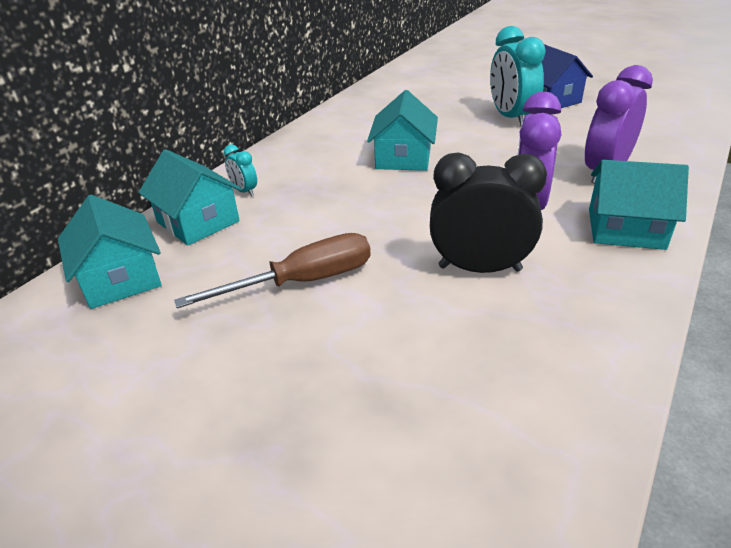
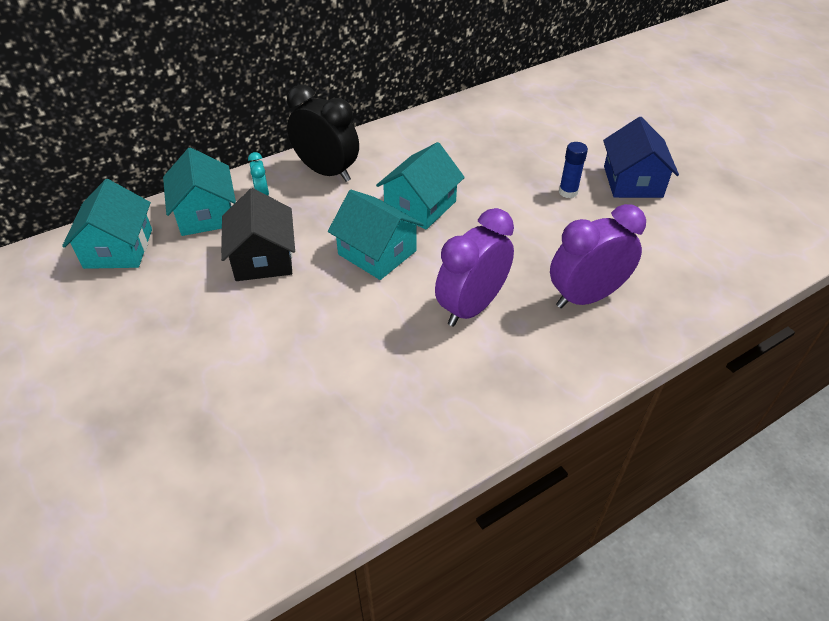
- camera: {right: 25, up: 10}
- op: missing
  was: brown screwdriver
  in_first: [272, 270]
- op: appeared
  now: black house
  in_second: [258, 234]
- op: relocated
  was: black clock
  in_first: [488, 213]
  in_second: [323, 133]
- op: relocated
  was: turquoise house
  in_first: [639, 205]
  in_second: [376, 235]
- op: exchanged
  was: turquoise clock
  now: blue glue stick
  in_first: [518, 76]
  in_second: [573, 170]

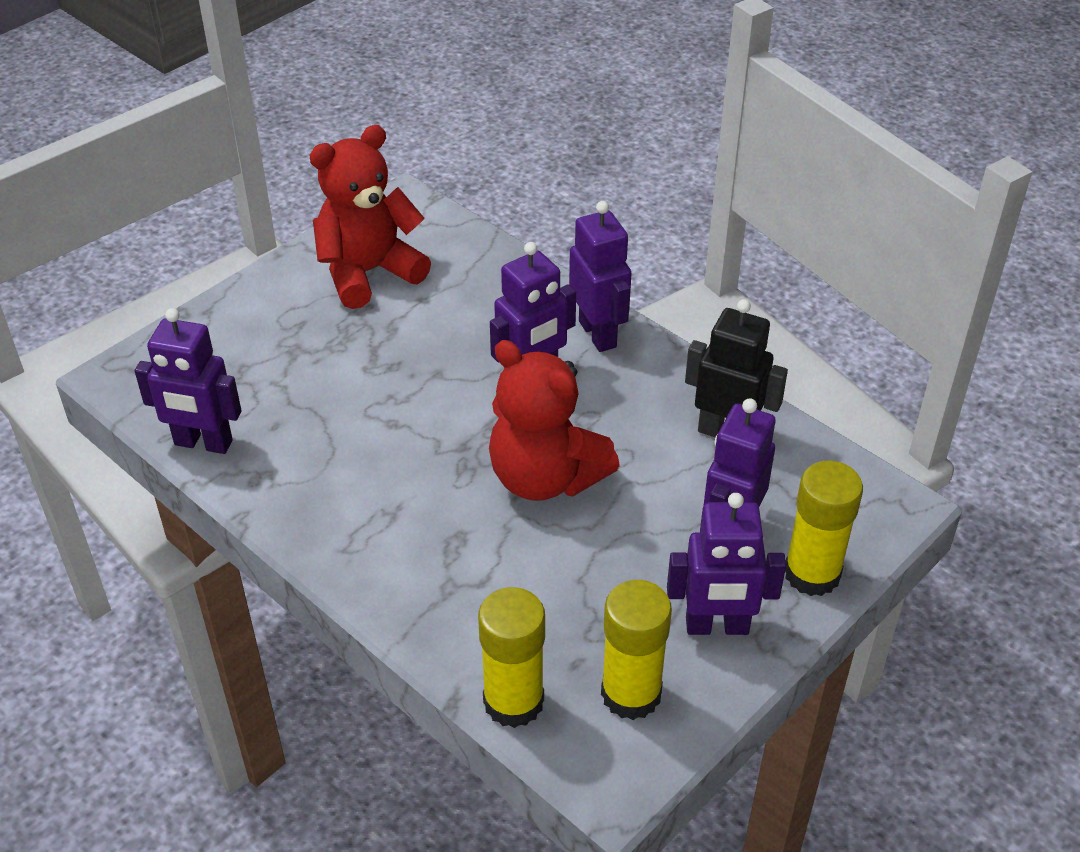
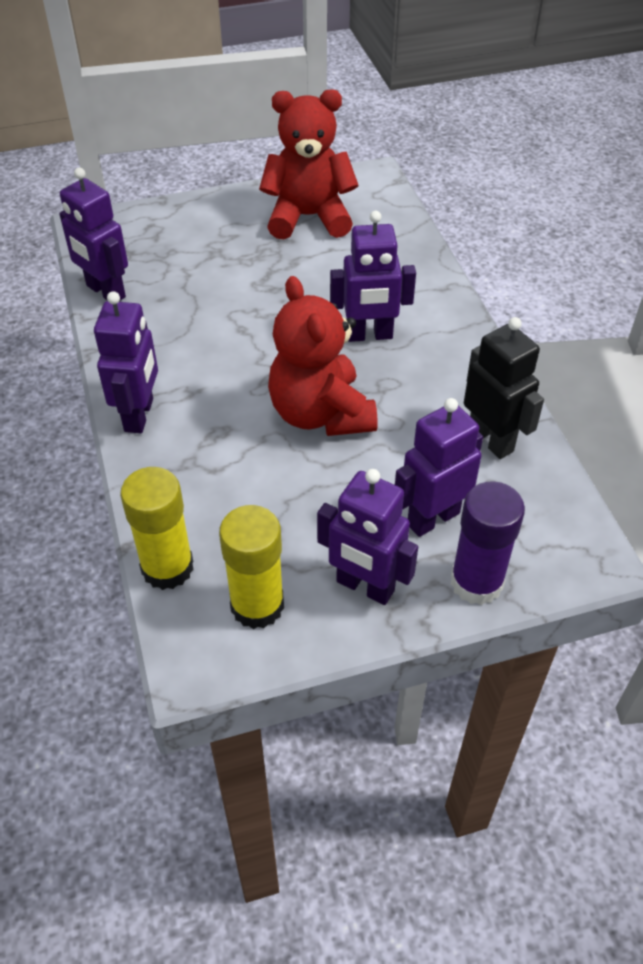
- camera: {right: 30, up: 5}
- op: relocated
  was: purple robot
  in_first: [600, 276]
  in_second: [126, 362]
- op: colour
  was: yellow glue stick
  now: purple glue stick
  in_first: [824, 528]
  in_second: [488, 543]

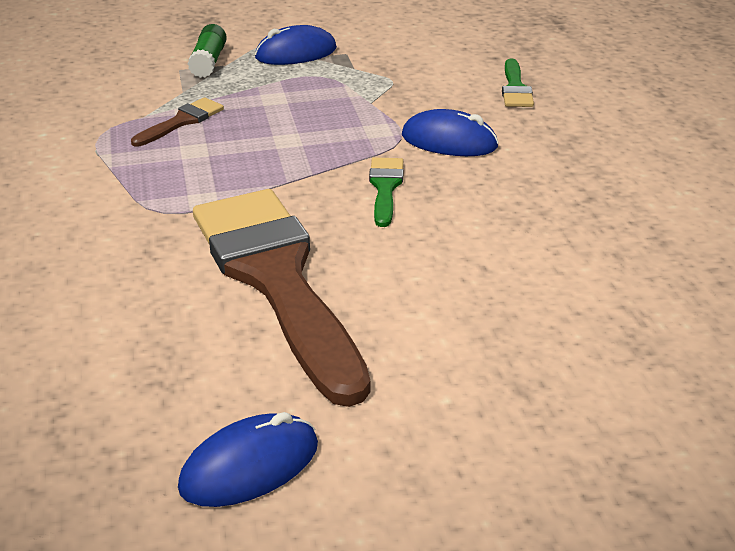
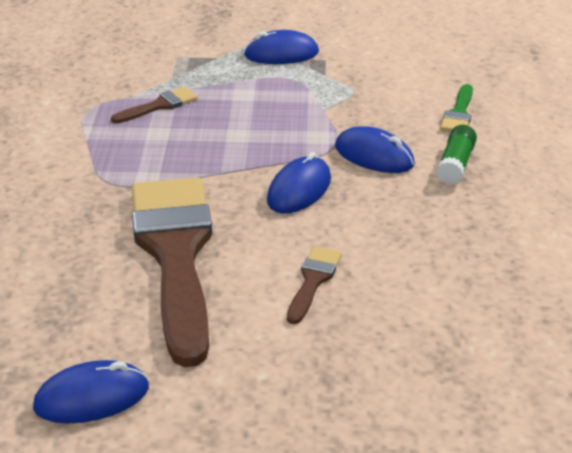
- camera: {right: 15, up: 0}
- op: appeared
  now: brown brush
  in_second: [314, 285]
- op: relocated
  was: green glue stick
  in_first: [207, 51]
  in_second: [456, 155]
- op: exchanged
  was: green brush
  now: blue mouse
  in_first: [386, 192]
  in_second: [299, 183]

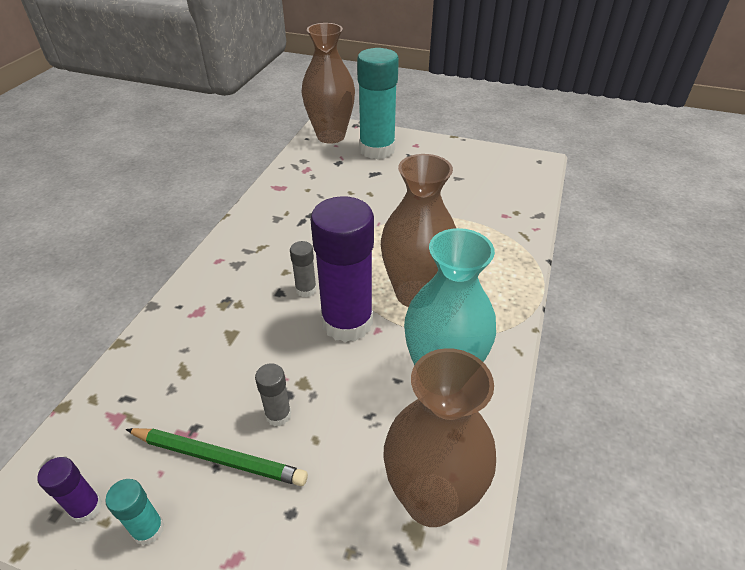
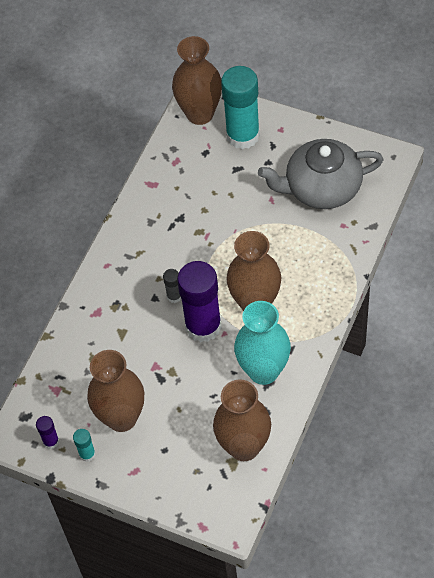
- camera: {right: 10, up: 15}
- op: missing
  was: grey glue stick
  in_first: [273, 394]
- op: appeared
  now: grey teapot
  in_second: [321, 174]
- op: exchanged
  was: green pencil
  now: brown vase
  in_first: [216, 457]
  in_second: [115, 391]

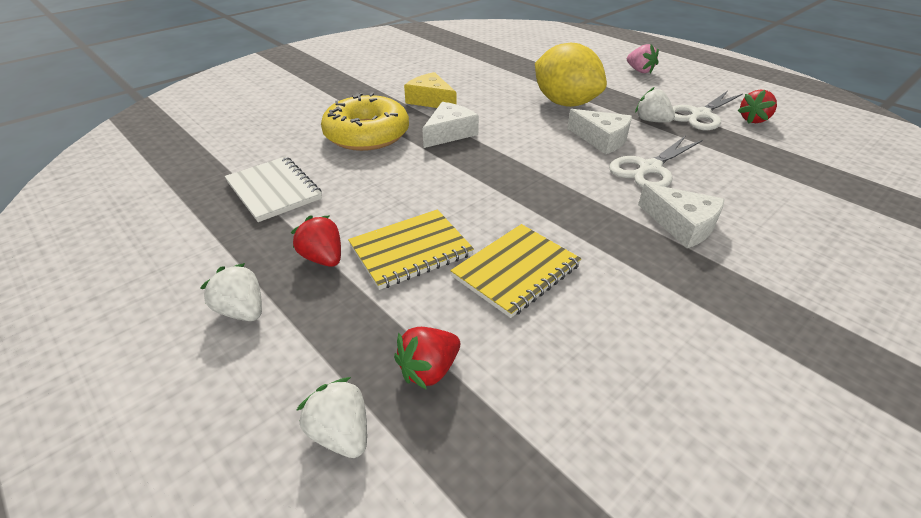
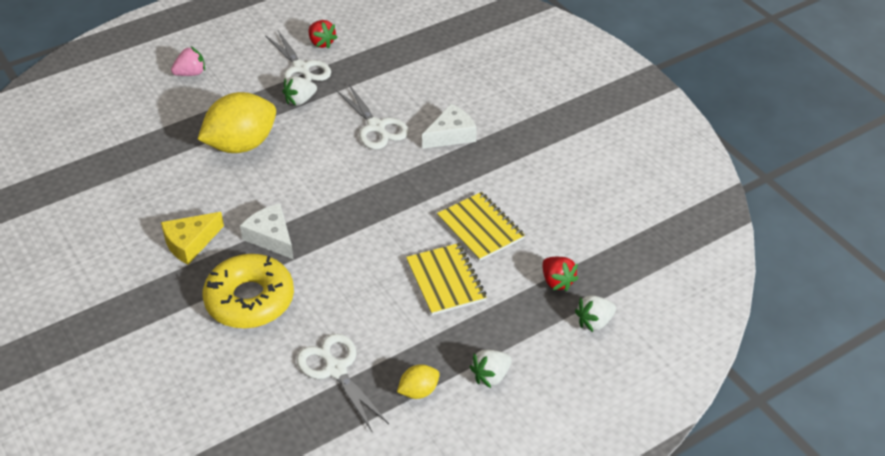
- camera: {right: -80, up: 5}
- op: missing
  was: red strawberry
  in_first: [316, 241]
- op: missing
  was: white cheese
  in_first: [599, 131]
- op: appeared
  now: yellow lemon
  in_second: [418, 381]
- op: exchanged
  was: white notebook
  now: white scissors
  in_first: [273, 189]
  in_second: [342, 382]

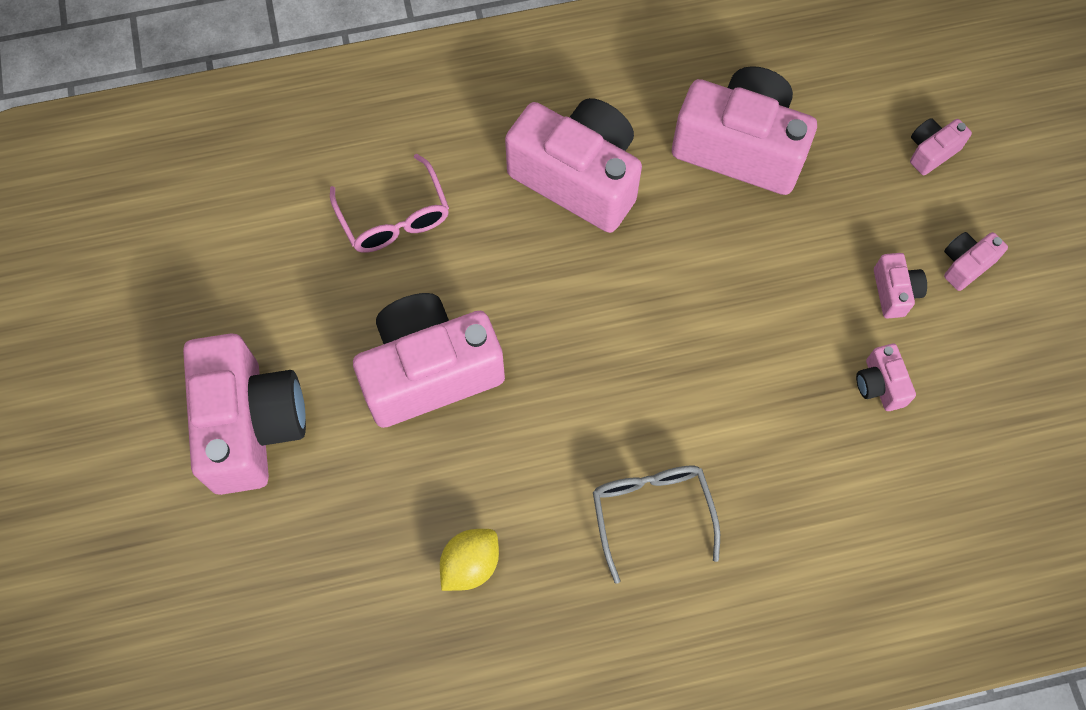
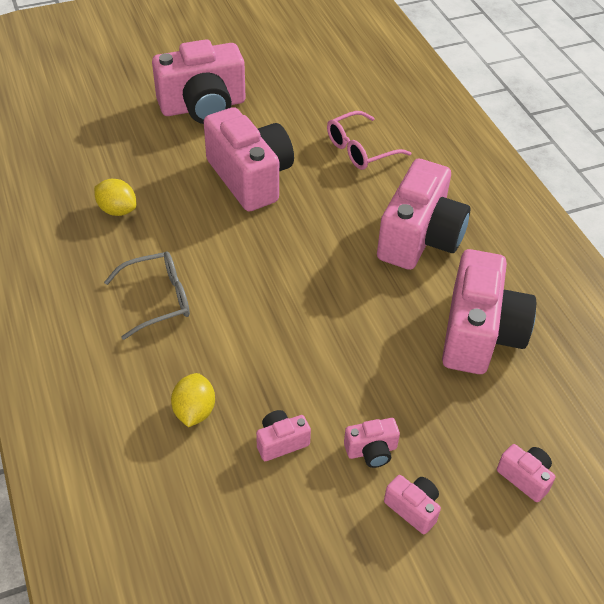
- camera: {right: 80, up: -20}
- op: appeared
  now: yellow lemon
  in_second: [193, 400]

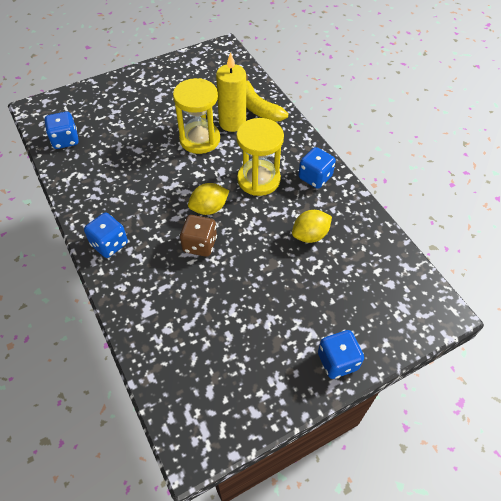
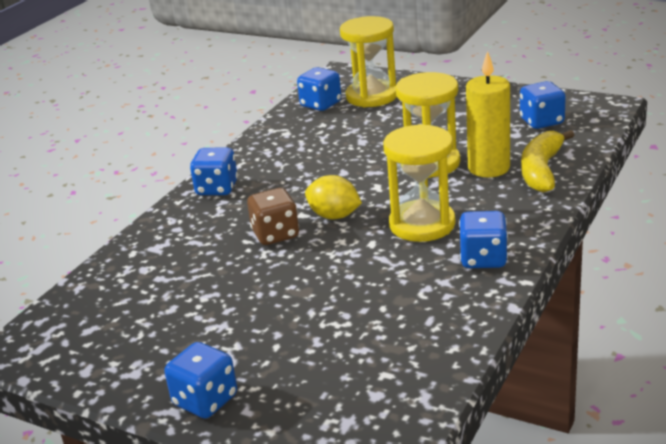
- camera: {right: 60, up: -25}
- op: missing
  was: yellow lemon
  in_first: [312, 226]
- op: appeared
  now: yellow hourglass
  in_second: [368, 61]
- op: appeared
  now: blue dice
  in_second: [543, 105]

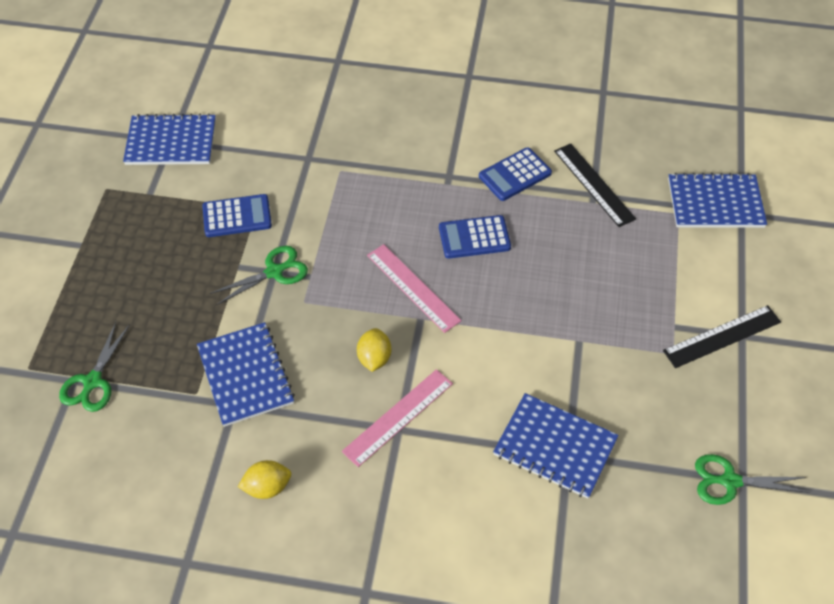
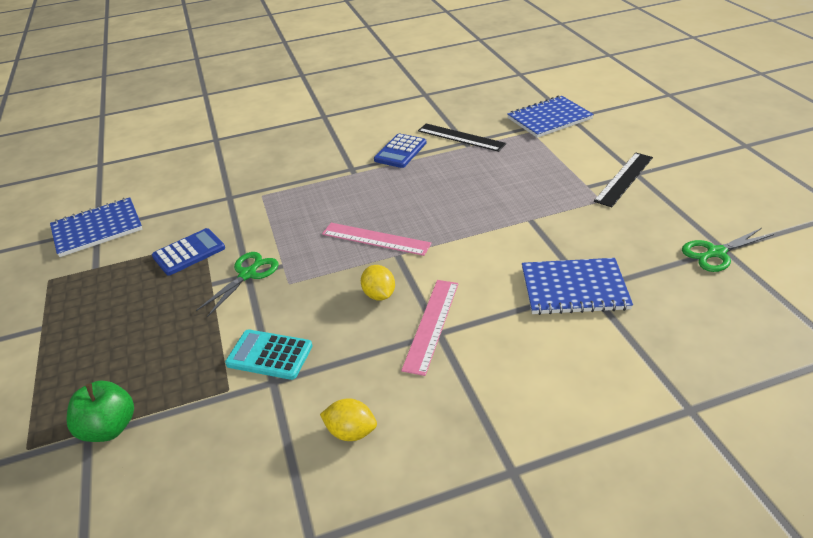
- camera: {right: -25, up: -15}
- op: missing
  was: blue calculator
  in_first: [475, 237]
- op: exchanged
  was: green scissors
  now: green apple
  in_first: [94, 367]
  in_second: [100, 411]
- op: exchanged
  was: blue notebook
  now: turquoise calculator
  in_first: [246, 374]
  in_second: [269, 355]
- op: spun
  was: yellow lemon
  in_first: [264, 479]
  in_second: [348, 419]
  clockwise: 60

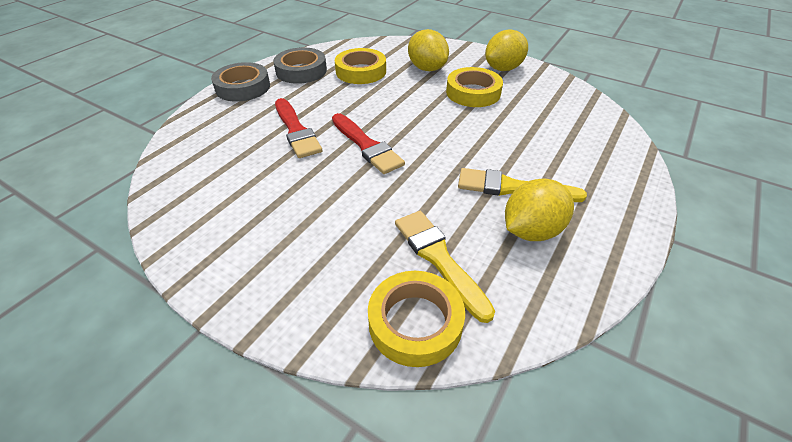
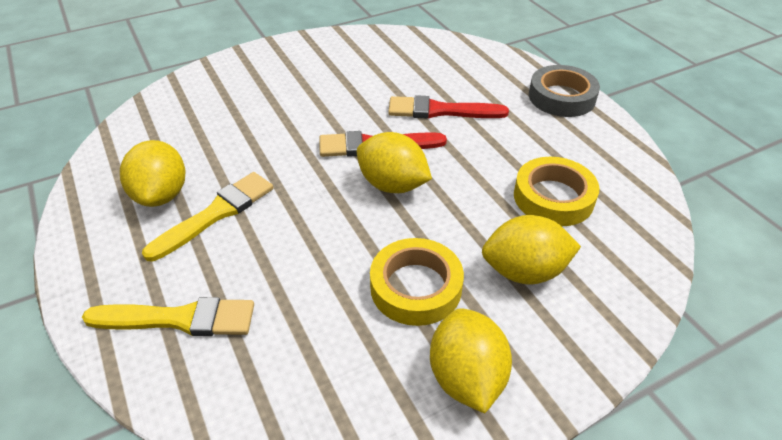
- camera: {right: 120, up: 0}
- op: missing
  was: grey tape
  in_first: [300, 65]
- op: missing
  was: yellow tape
  in_first: [416, 319]
- op: appeared
  now: yellow lemon
  in_second: [394, 162]
- op: relocated
  was: yellow brush
  in_first: [445, 267]
  in_second: [168, 316]

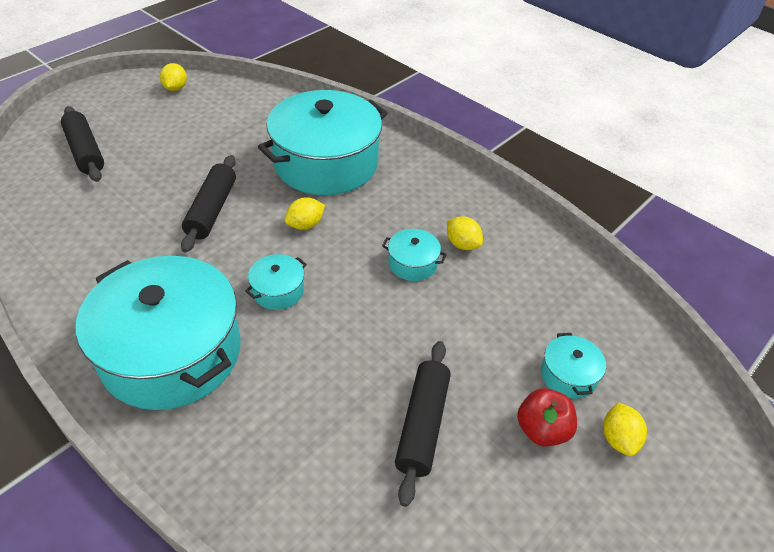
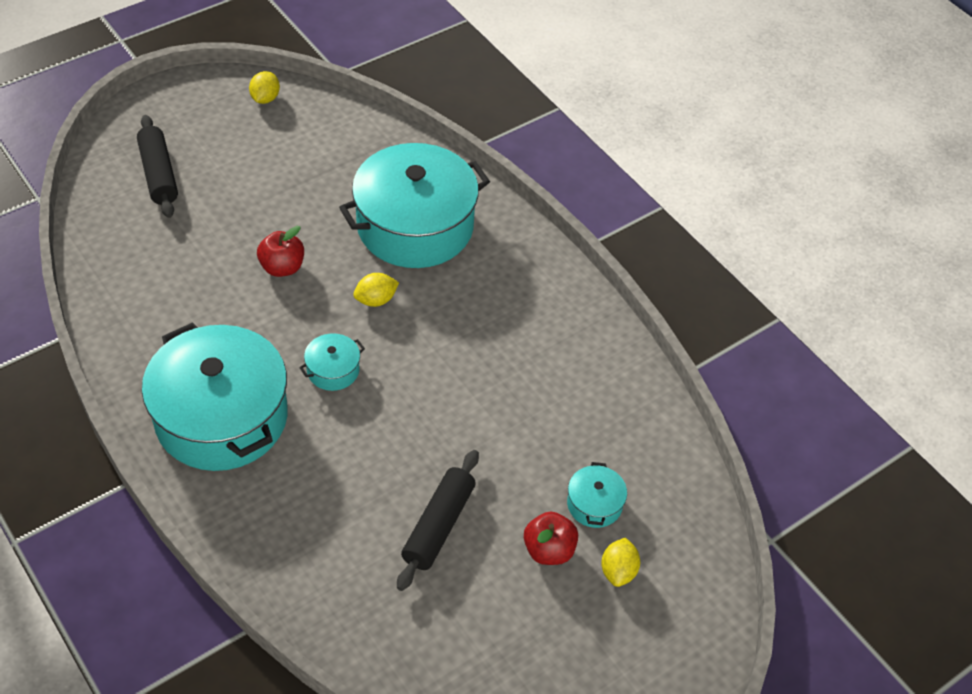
- camera: {right: 10, up: 5}
- op: missing
  was: turquoise pot
  in_first: [414, 255]
- op: missing
  was: yellow lemon
  in_first: [465, 233]
- op: exchanged
  was: black rolling pin
  now: red apple
  in_first: [208, 203]
  in_second: [280, 251]

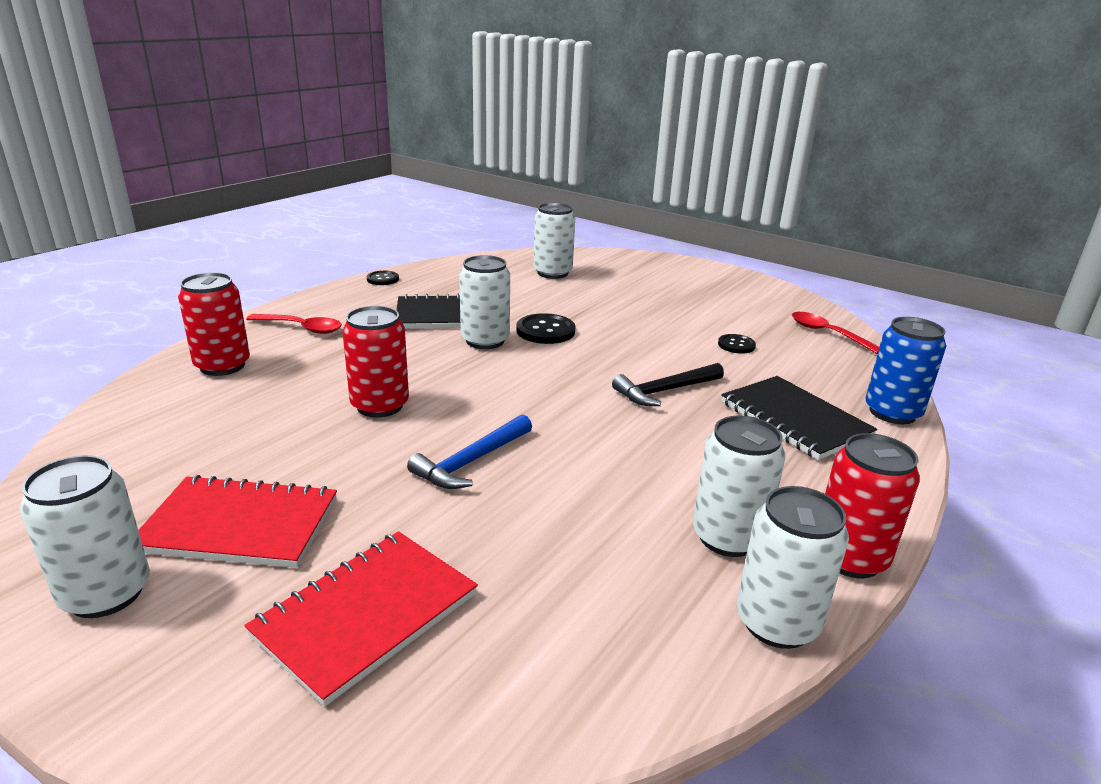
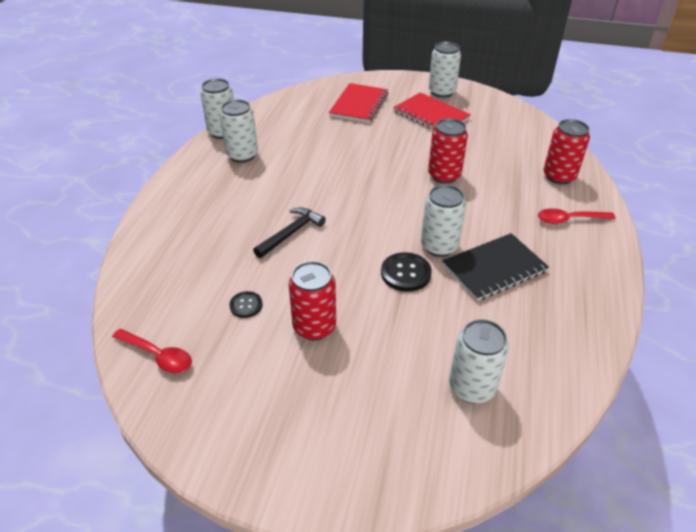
- camera: {right: 160, up: 15}
- op: missing
  was: black button
  in_first: [383, 278]
- op: missing
  was: blue hammer
  in_first: [469, 452]
- op: missing
  was: black notebook
  in_first: [799, 418]
- op: missing
  was: blue can
  in_first: [905, 370]
- op: relocated
  was: red can
  in_first: [872, 505]
  in_second: [312, 301]
- op: spun
  was: red notebook
  in_first: [237, 521]
  in_second: [432, 111]
  clockwise: 60

